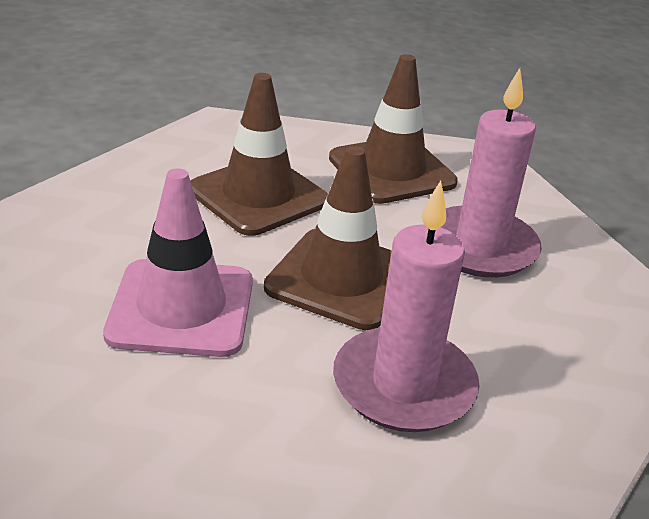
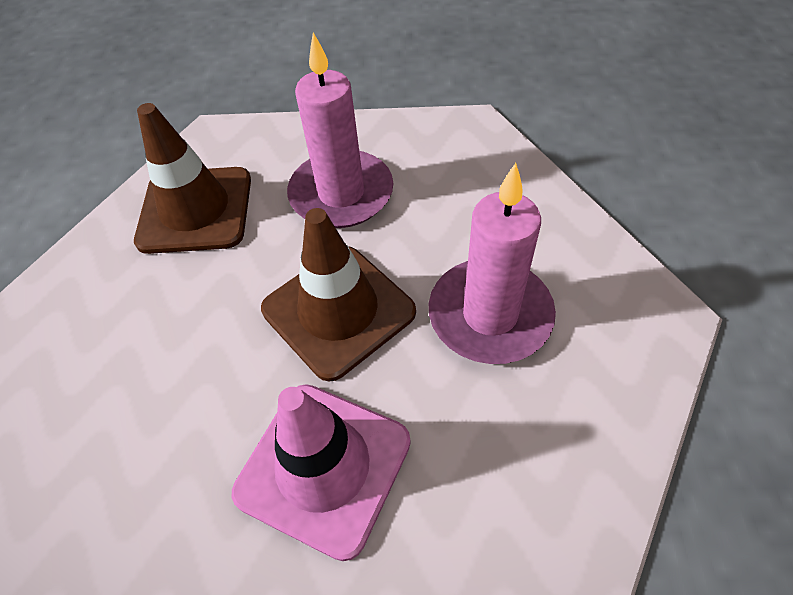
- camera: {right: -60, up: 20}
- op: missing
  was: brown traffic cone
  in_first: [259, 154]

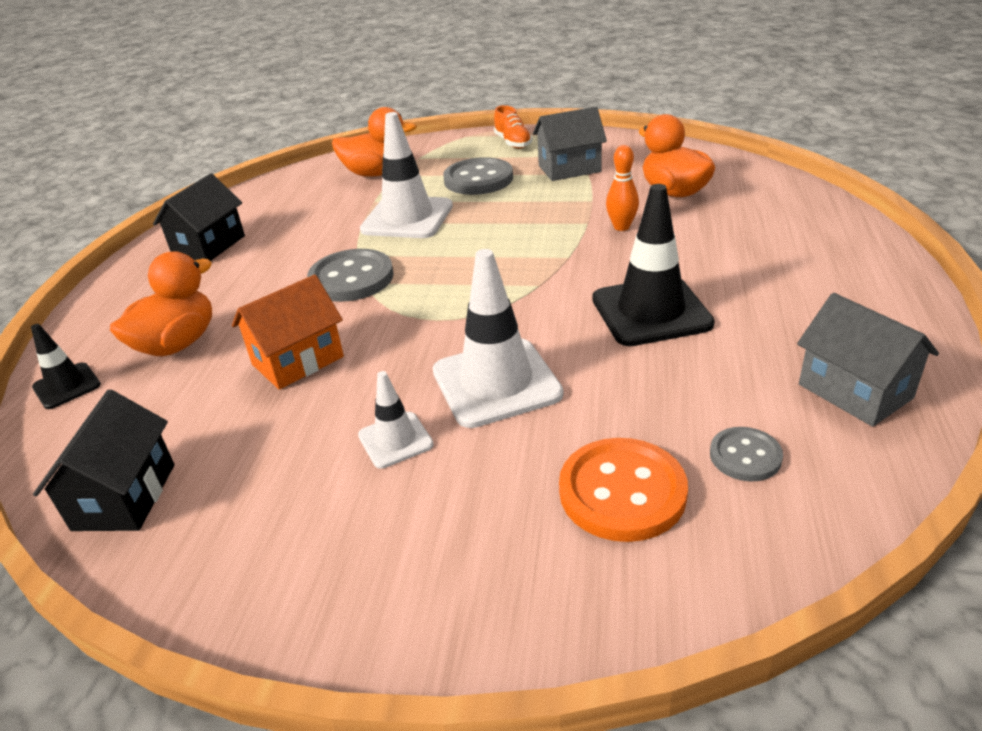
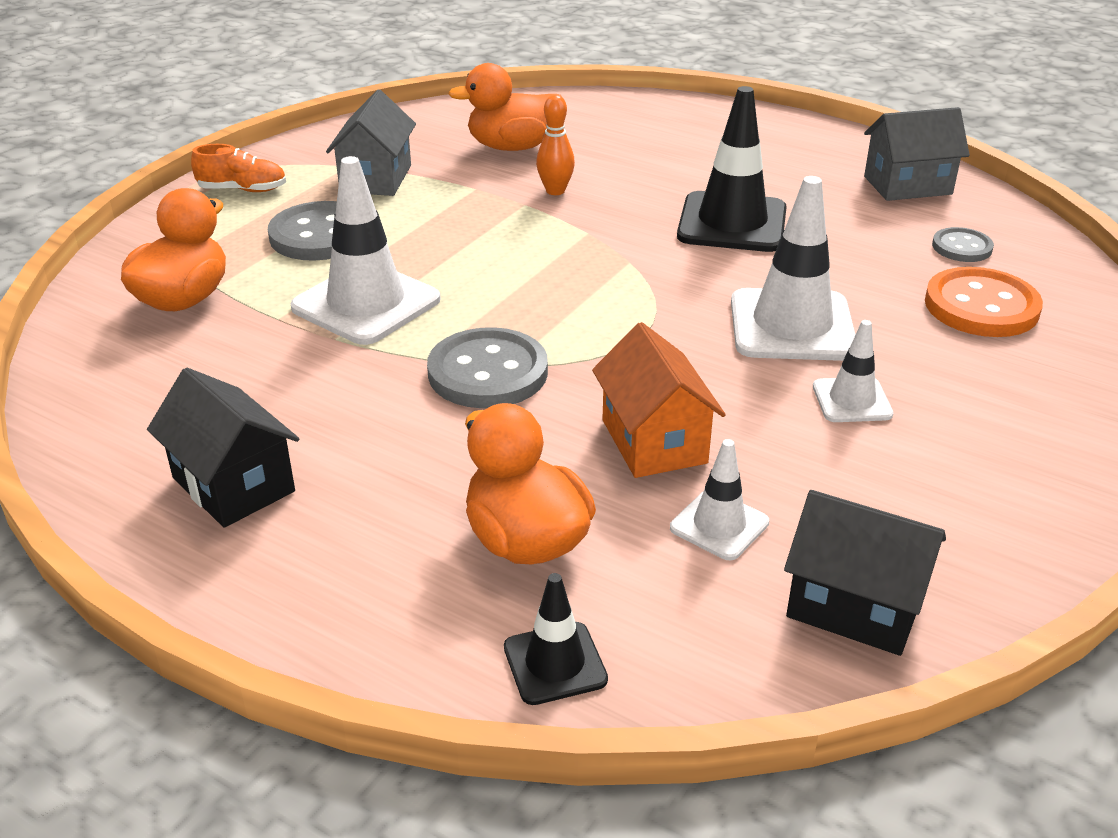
- camera: {right: -70, up: 0}
- op: appeared
  now: white traffic cone
  in_second: [719, 499]

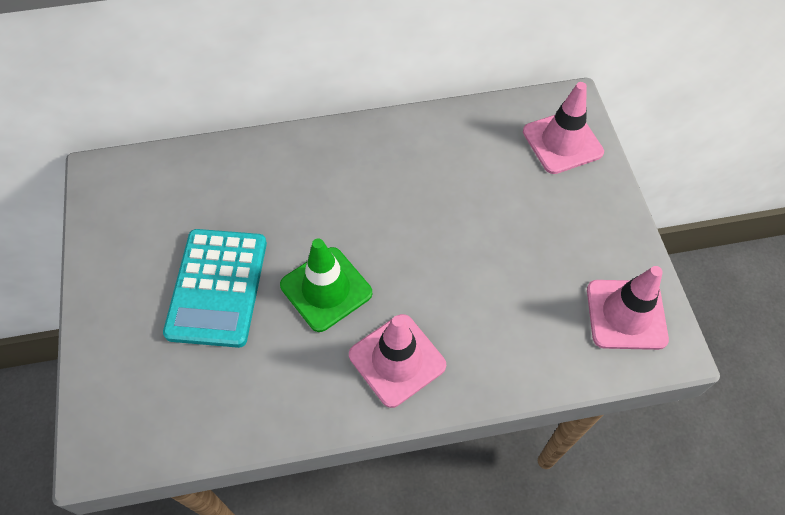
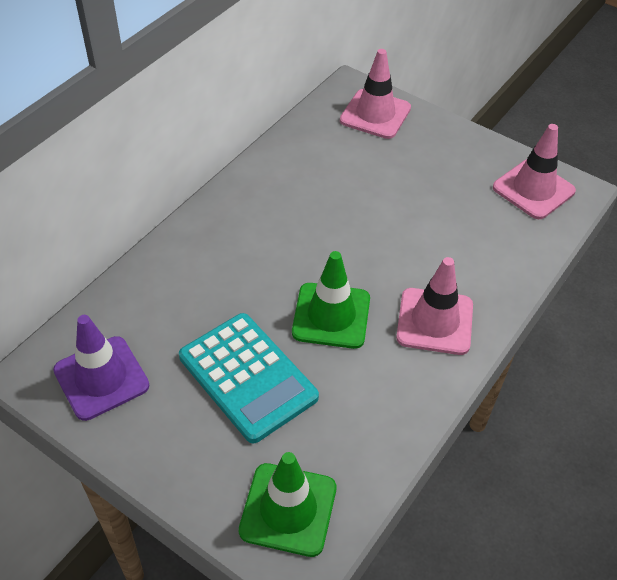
- camera: {right: -45, up: -10}
- op: appeared
  now: purple traffic cone
  in_second: [101, 368]
- op: appeared
  now: green traffic cone
  in_second: [287, 504]

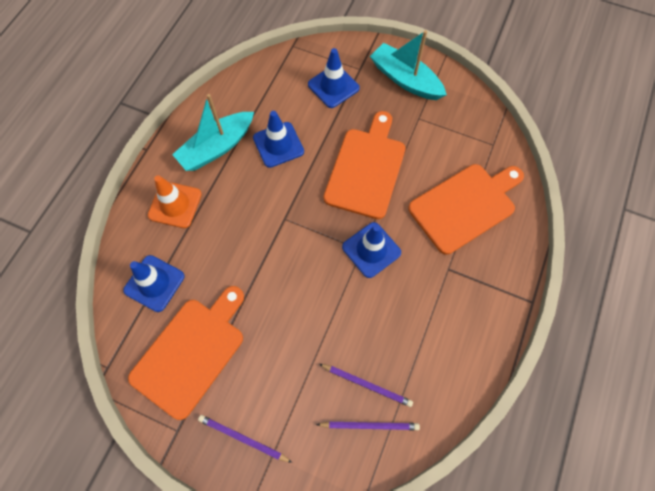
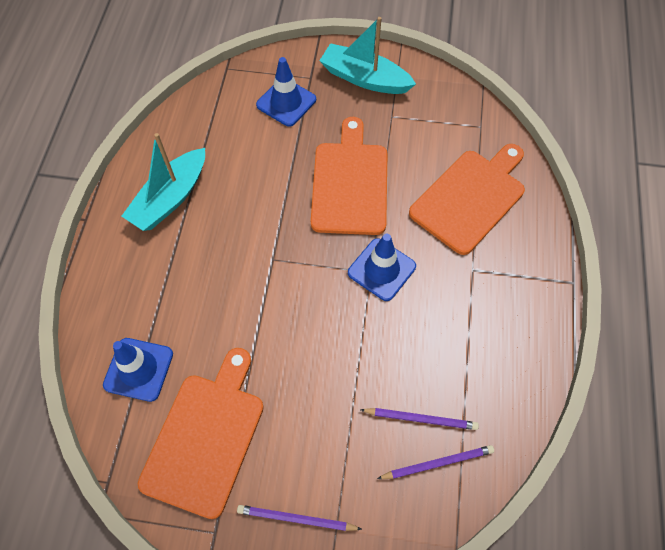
- camera: {right: -15, up: -5}
- op: missing
  was: orange traffic cone
  in_first: [175, 201]
- op: missing
  was: blue traffic cone
  in_first: [278, 139]

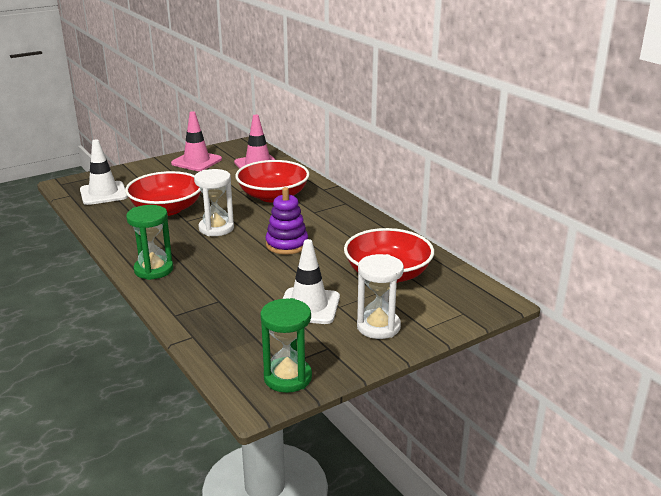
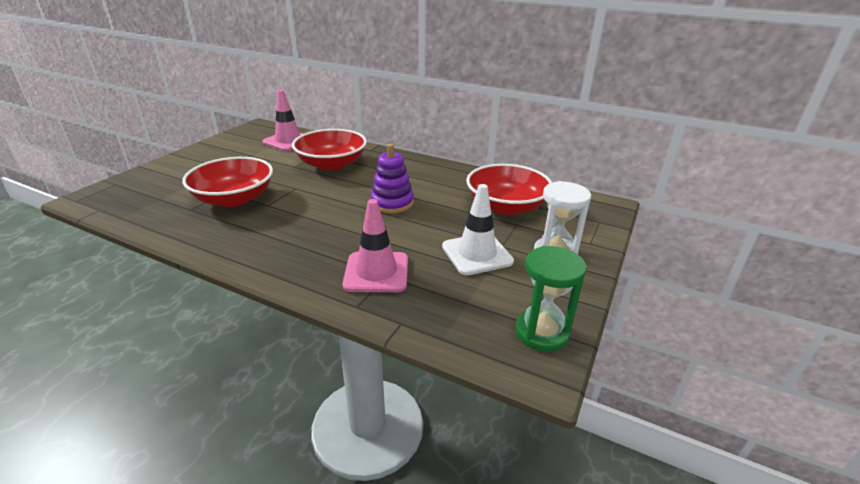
- camera: {right: -30, up: 5}
- op: missing
  was: white traffic cone
  in_first: [104, 172]
- op: missing
  was: green hourglass
  in_first: [149, 242]
- op: missing
  was: white hourglass
  in_first: [214, 202]
- op: relocated
  was: pink traffic cone
  in_first: [196, 141]
  in_second: [375, 245]

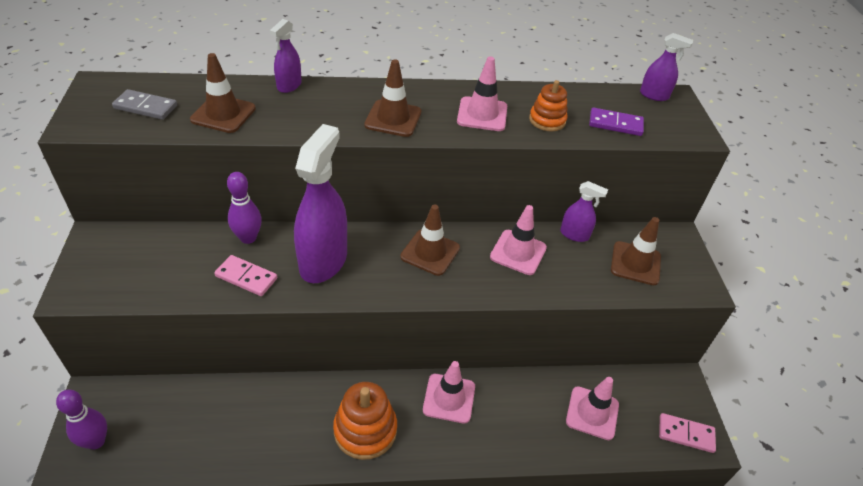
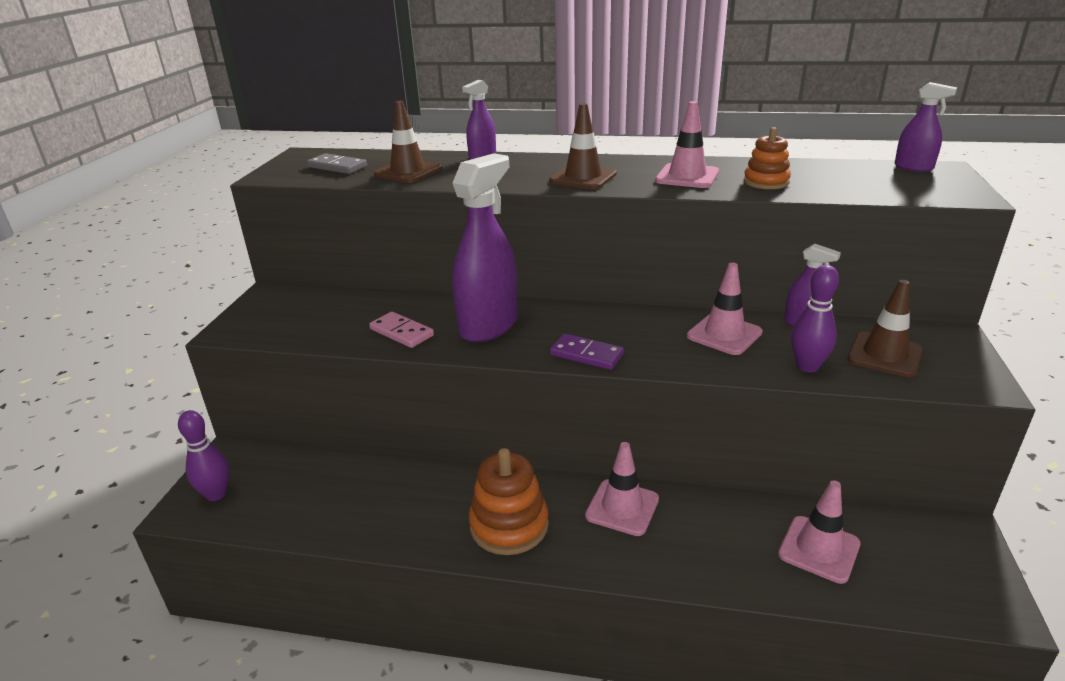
- camera: {right: 20, up: -15}
- op: missing
  was: brown traffic cone
  in_first: [430, 240]
- op: missing
  was: pink domino
  in_first: [687, 433]
- op: relocated
  was: purple bowling pin
  in_first: [244, 208]
  in_second: [815, 318]
- op: relocated
  was: purple domino
  in_first: [616, 122]
  in_second: [587, 352]

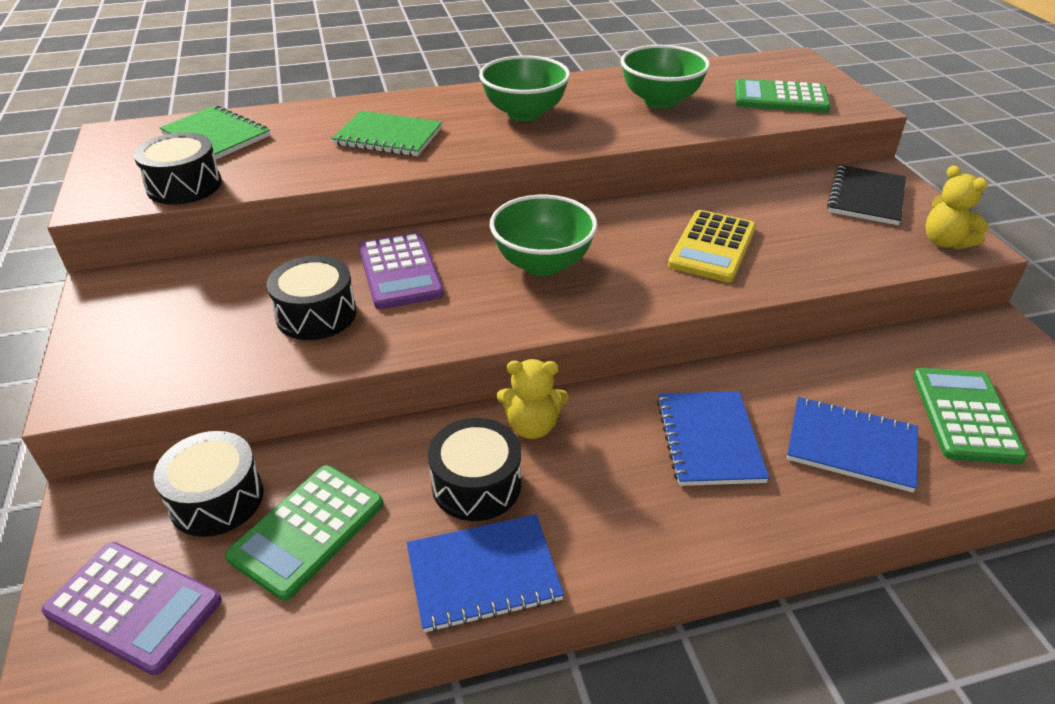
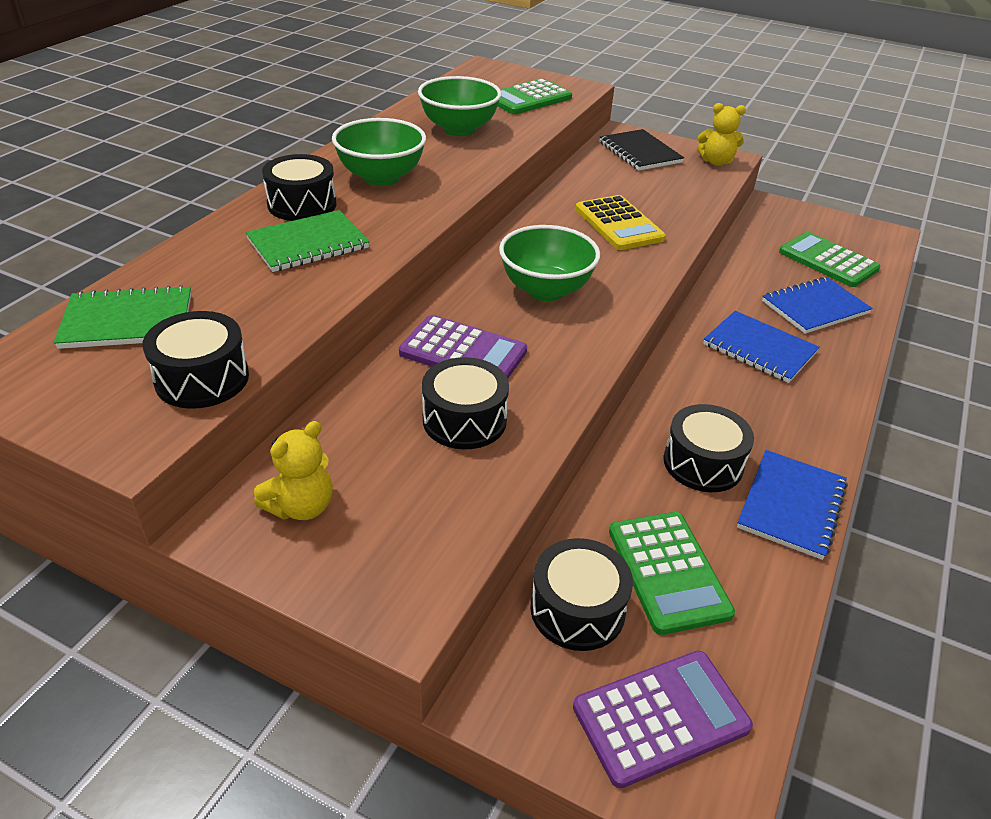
- camera: {right: -50, up: 0}
- op: appeared
  now: black drum
  in_second: [299, 187]
- op: relocated
  was: yellow teddy bear
  in_first: [532, 399]
  in_second: [293, 470]

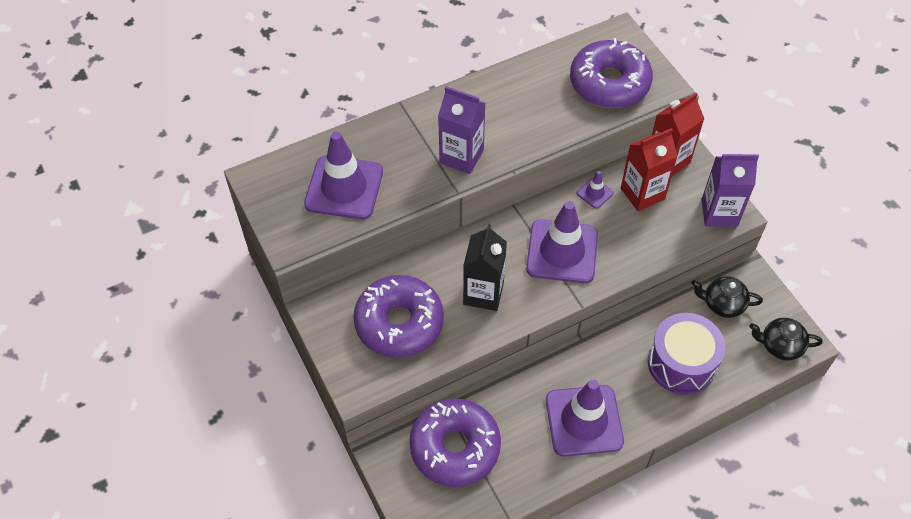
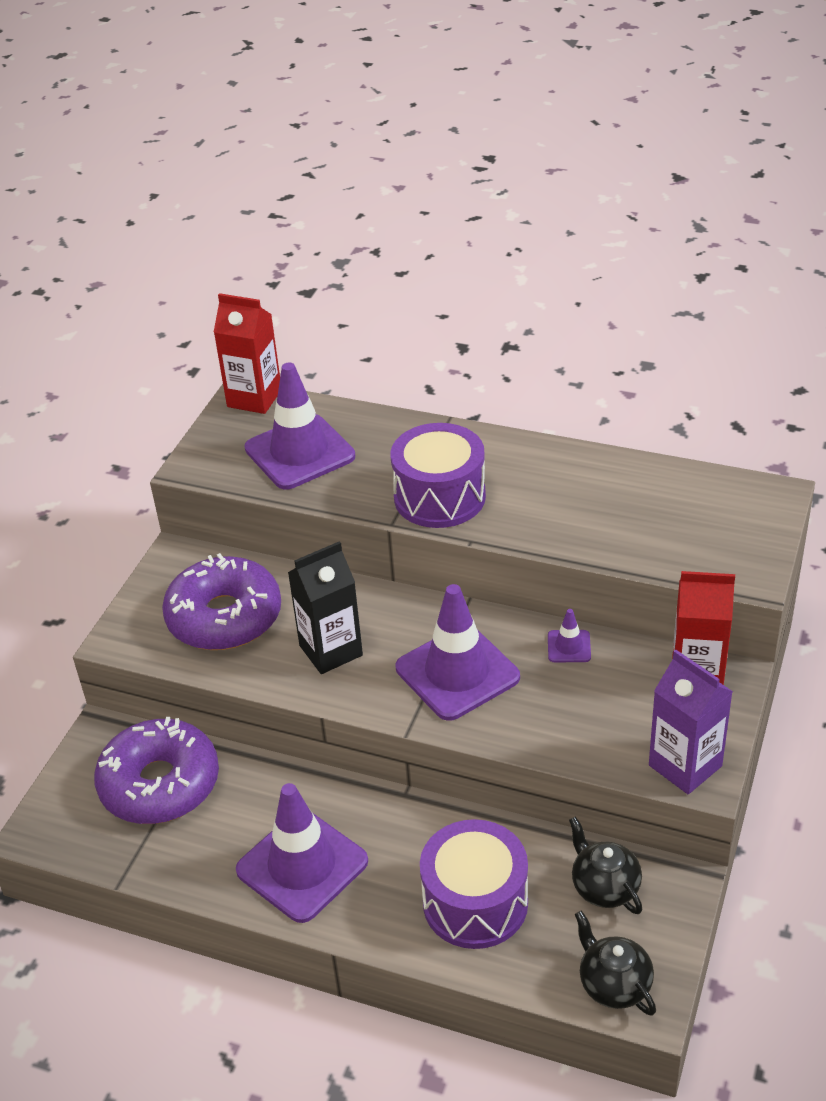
- camera: {right: 50, up: -15}
- op: missing
  was: purple donut
  in_first: [611, 73]
- op: relocated
  was: red carton
  in_first: [649, 169]
  in_second: [247, 353]
- op: exchanged
  was: purple carton
  now: purple drum
  in_first: [461, 130]
  in_second: [438, 475]

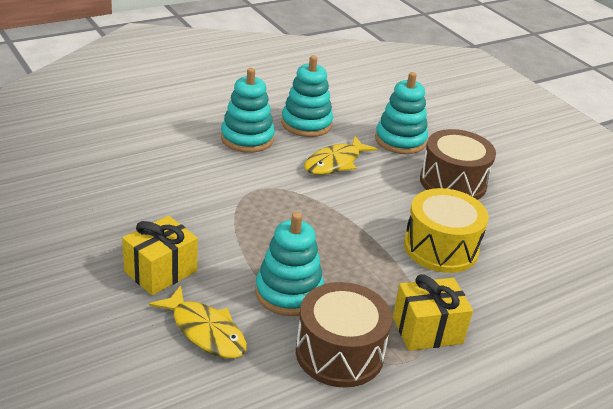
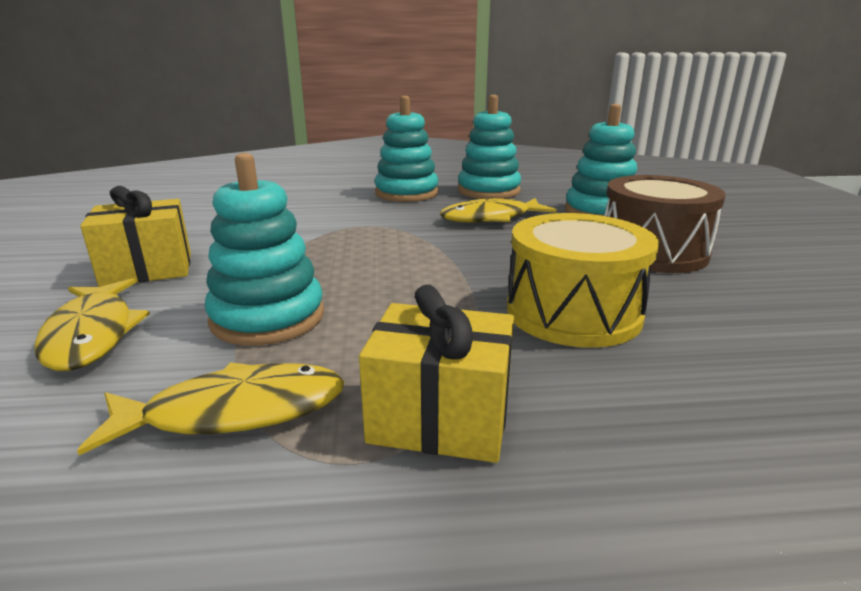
- camera: {right: 30, up: -10}
- op: exchanged
  was: brown drum
  now: yellow fish
  in_first: [344, 335]
  in_second: [211, 408]

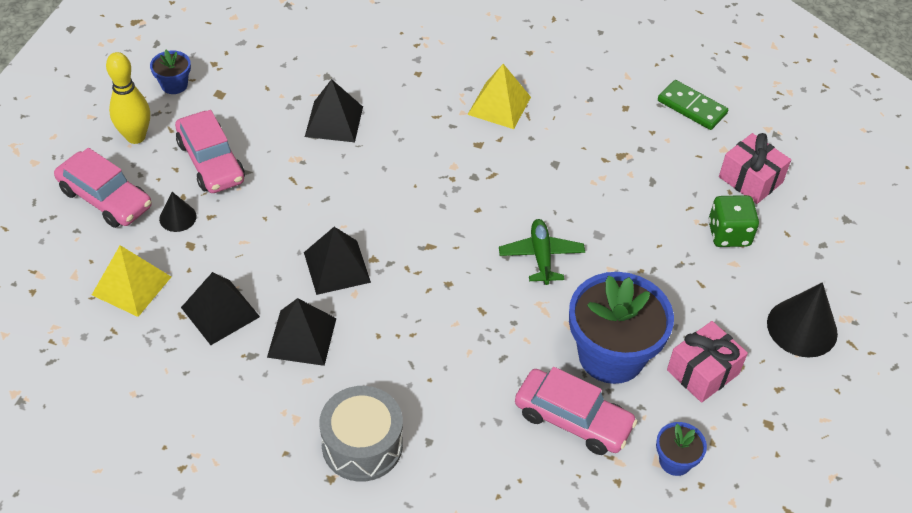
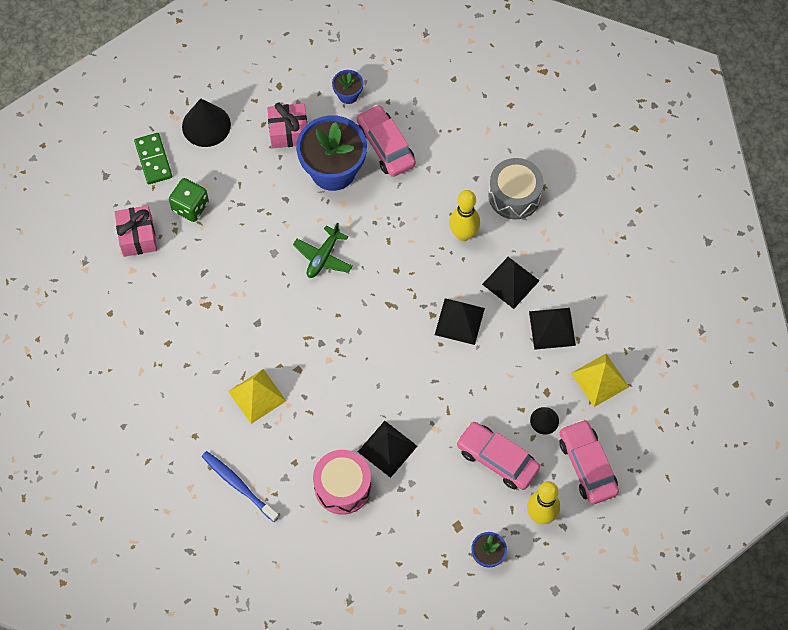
- camera: {right: -145, up: 15}
- op: appeared
  now: blue toothbrush
  in_second: [240, 486]
- op: appeared
  now: pink drum
  in_second: [342, 482]
- op: appeared
  now: yellow bowling pin
  in_second: [464, 215]
- op: relocated
  was: green domino
  in_first: [693, 105]
  in_second: [153, 158]
- op: spun
  was: pink car
  in_first: [210, 151]
  in_second: [498, 456]
  clockwise: -60

